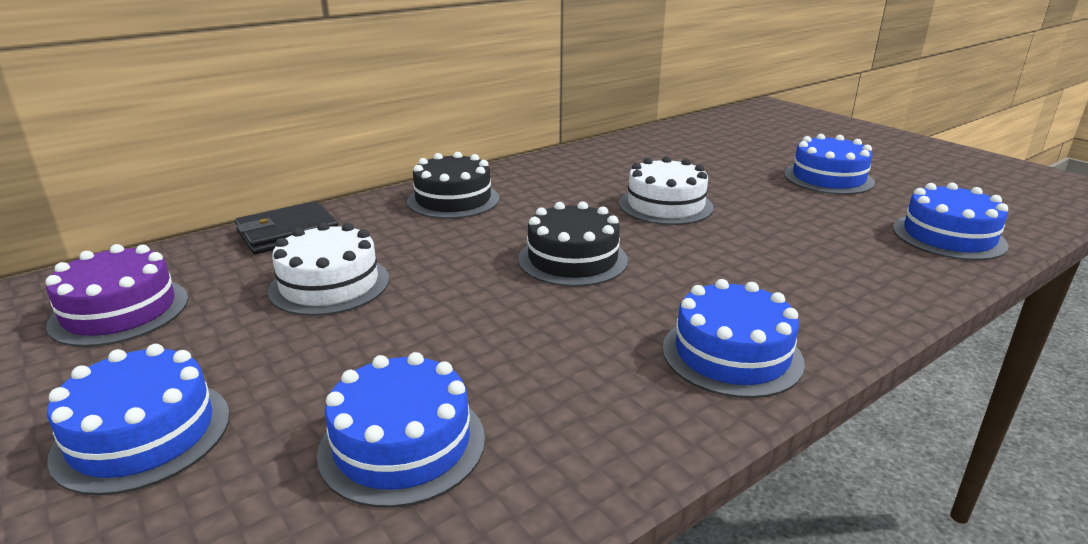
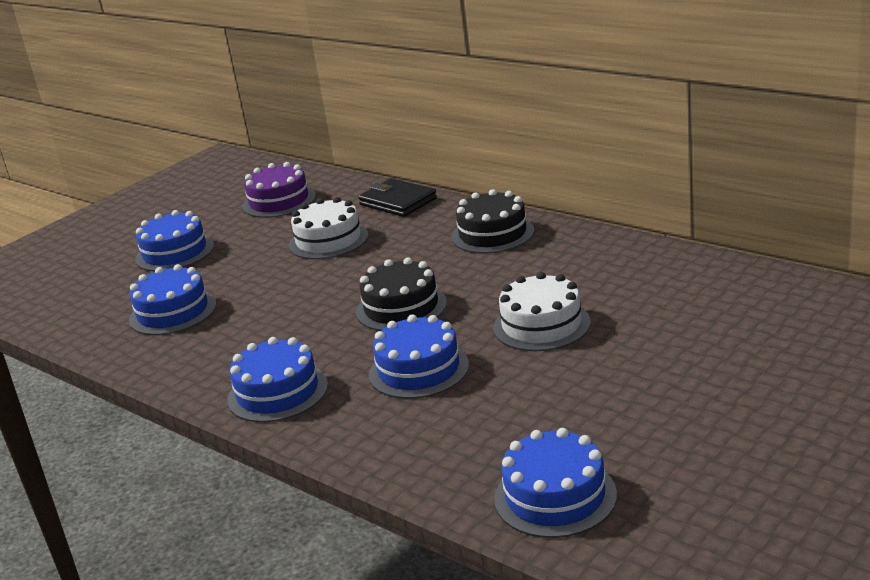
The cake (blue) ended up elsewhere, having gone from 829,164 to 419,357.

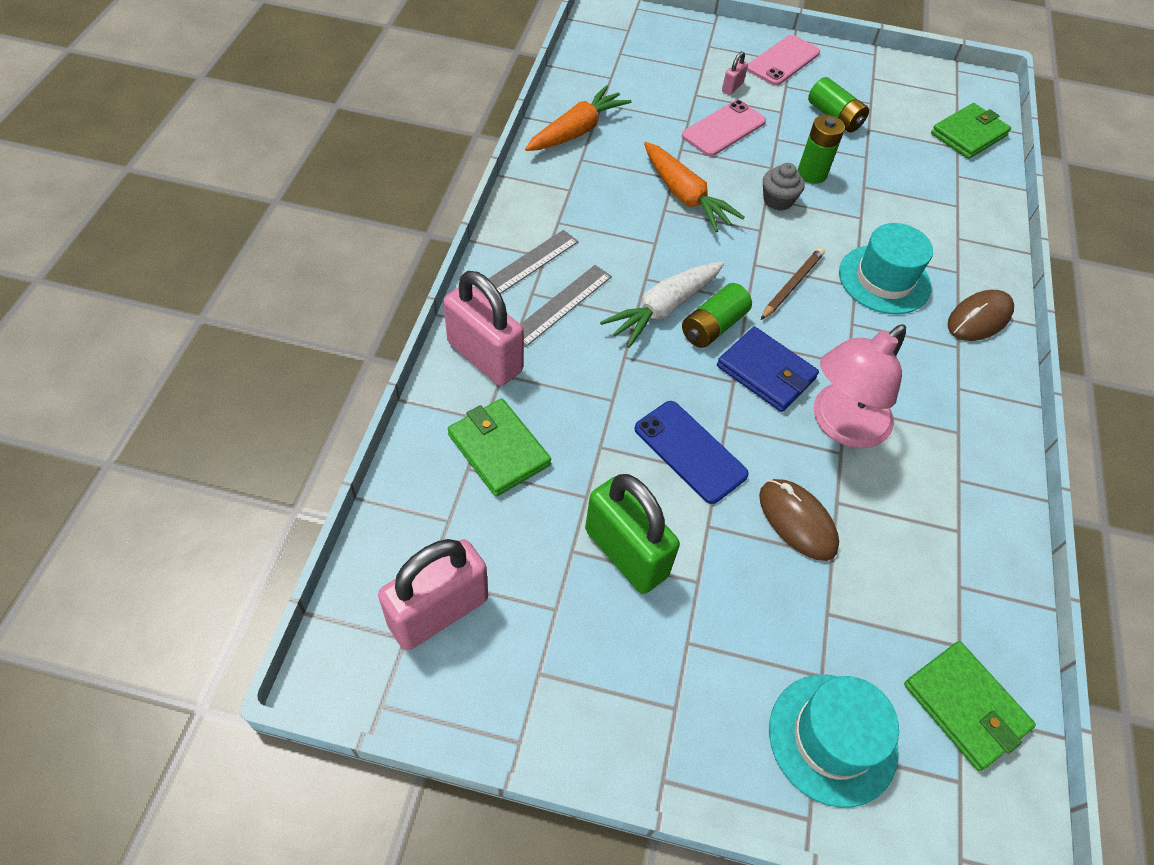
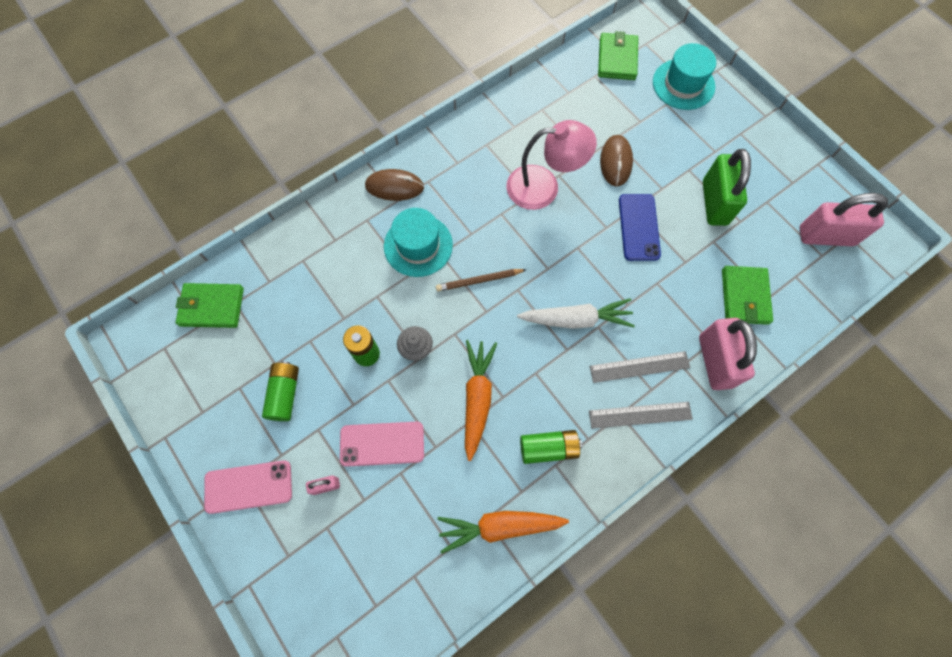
The battery (green) ended up elsewhere, having gone from 717,315 to 551,447. The second view lost the wallet (blue) at 768,369.

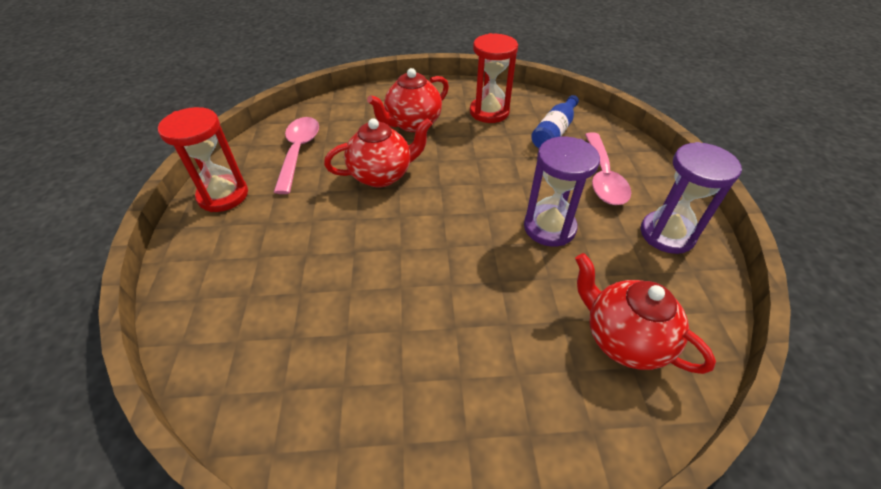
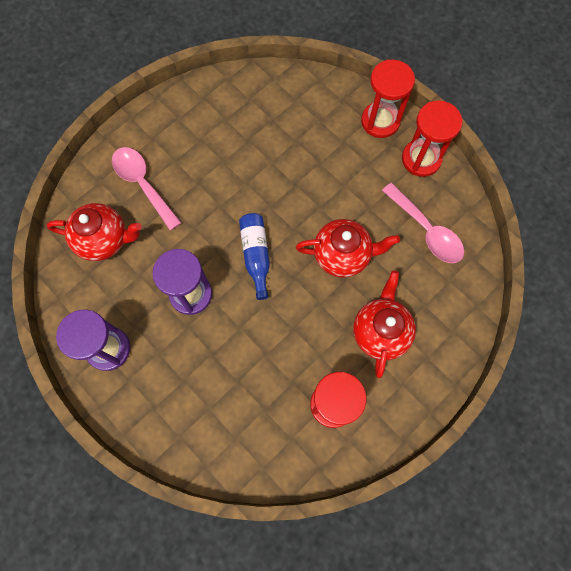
The spoon (pink) ended up elsewhere, having gone from 608,168 to 147,189. The bottle (blue) ended up elsewhere, having gone from 555,121 to 254,256. The teapot (red) at 378,152 ended up facing another way, 120 degrees counterclockwise from before. The second view gained the hourglass (red) at 388,99.

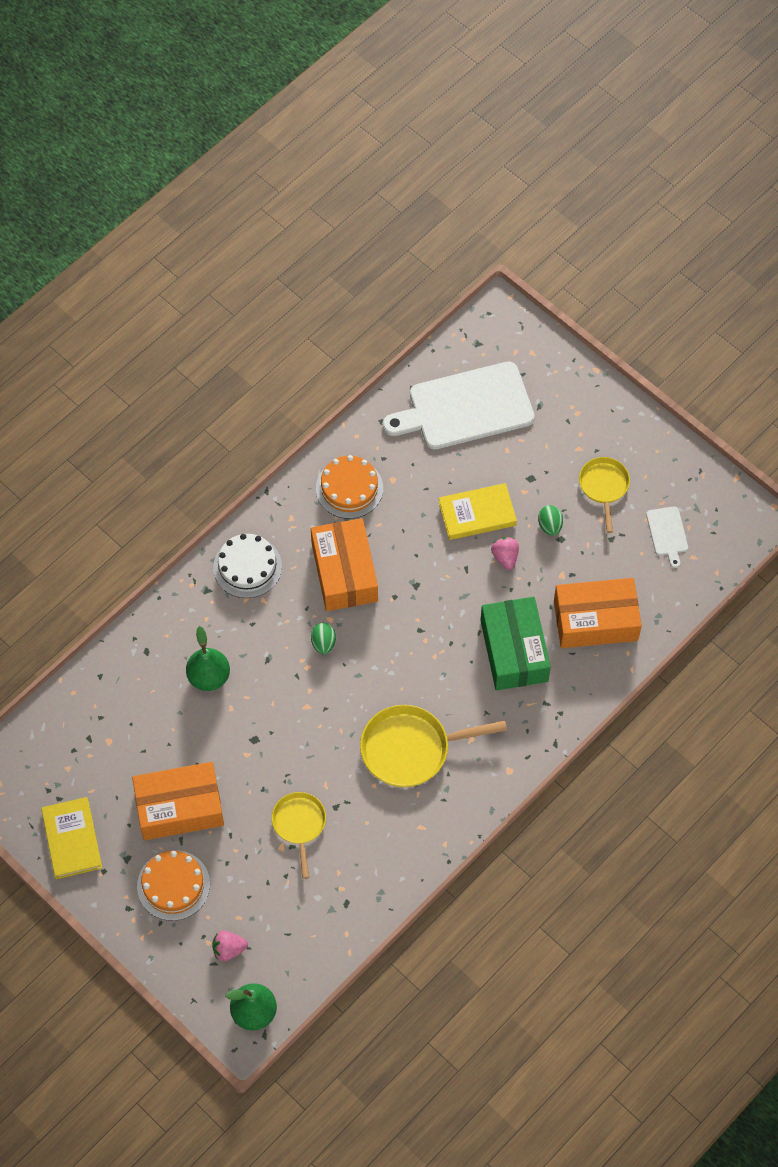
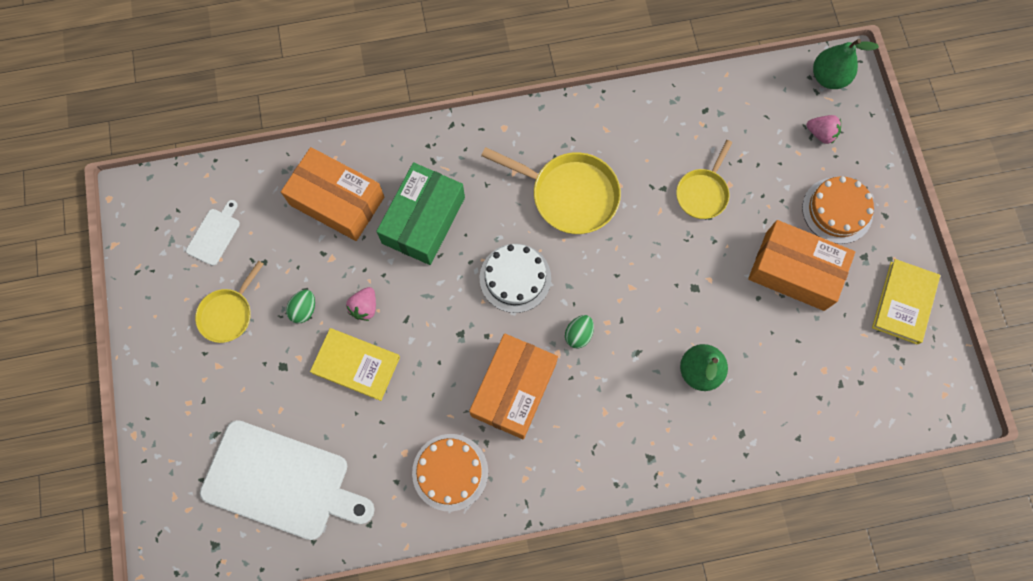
The cake (white) ended up elsewhere, having gone from 247,566 to 515,278.

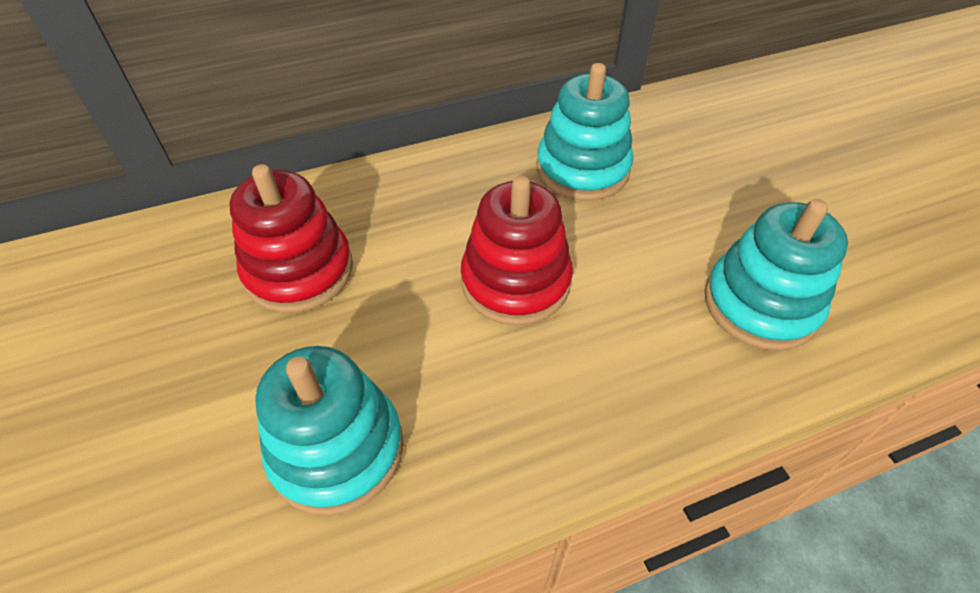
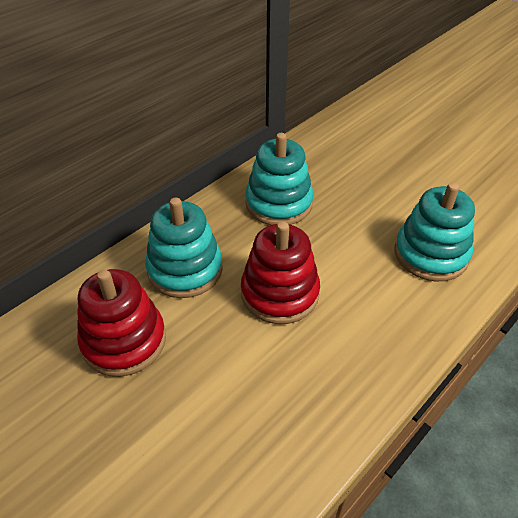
The stacking toy (turquoise) ended up elsewhere, having gone from 329,430 to 184,248.

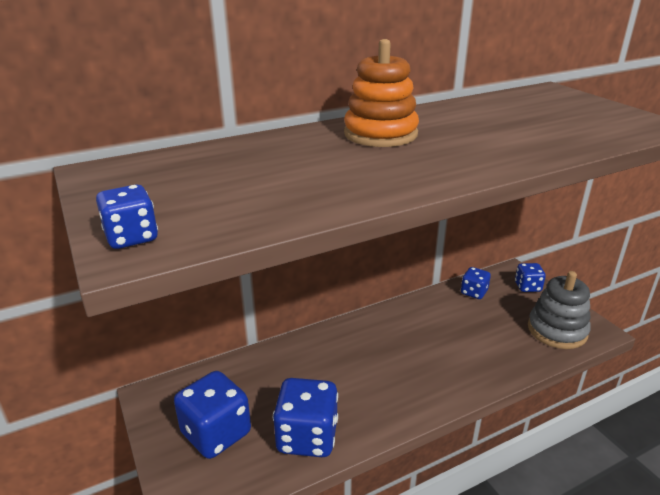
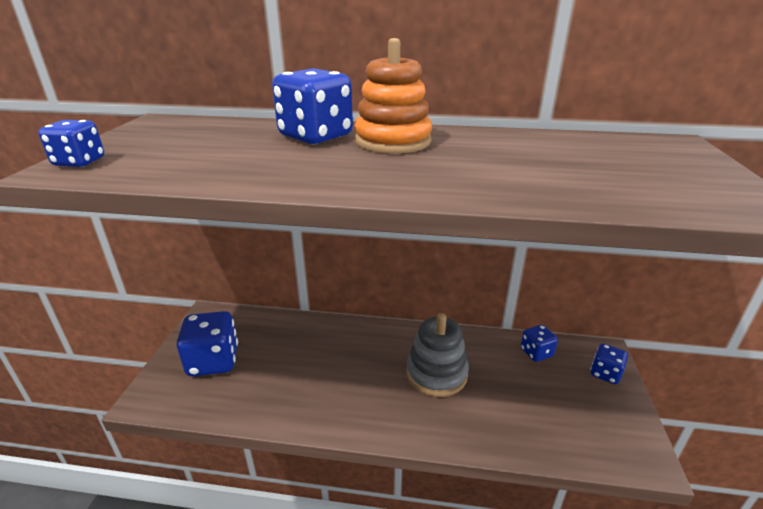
The dice (blue) ended up elsewhere, having gone from 305,417 to 312,106. The stacking toy (grey) ended up elsewhere, having gone from 559,310 to 437,355.

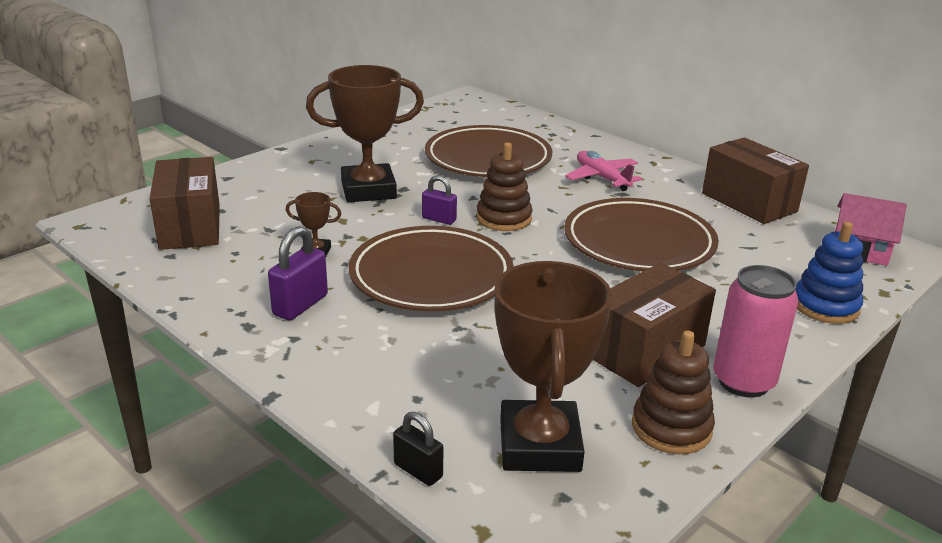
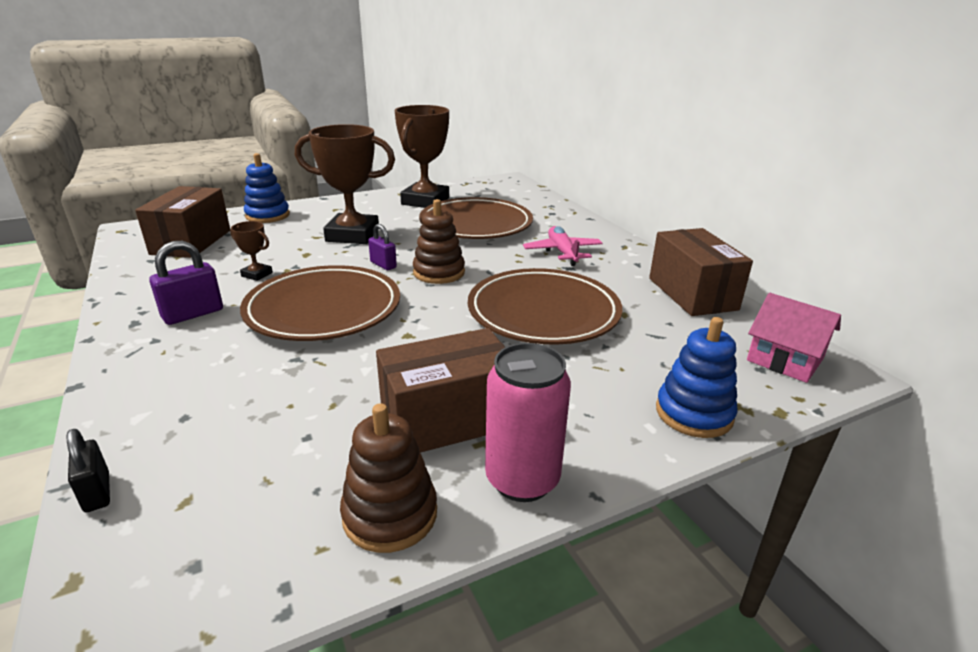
The second view gained the stacking toy (blue) at 267,188. The trophy (brown) ended up elsewhere, having gone from 553,366 to 422,156.

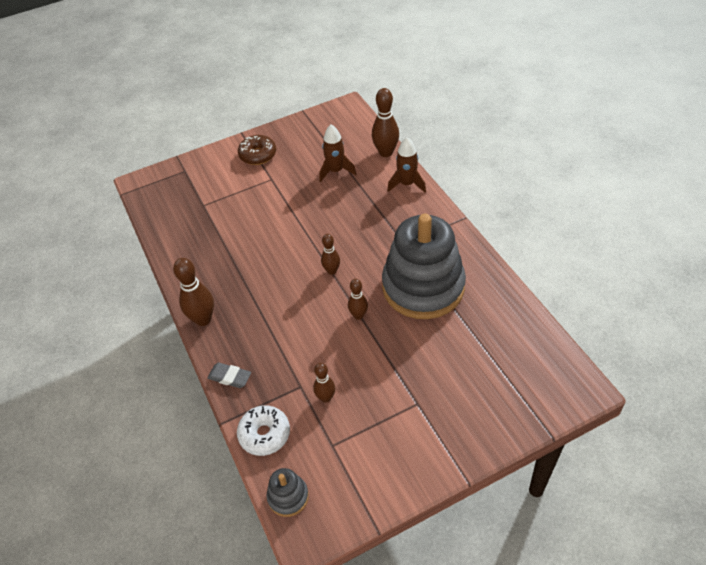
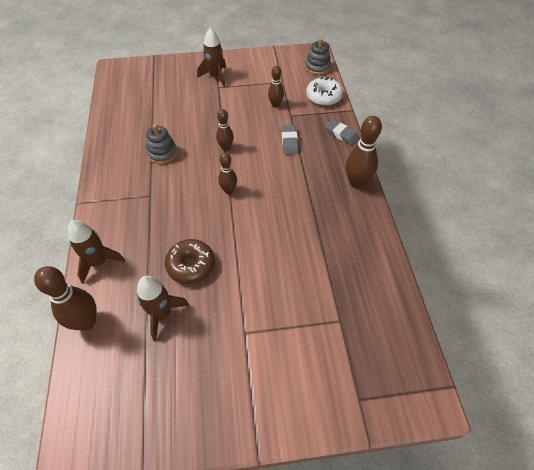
The size of the stacking toy (grey) at 424,266 changed by a factor of 0.41. The donut (brown) ended up elsewhere, having gone from 257,150 to 190,261. The second view gained the rocket (brown) at 211,57. The second view gained the eraser (grey) at 289,139.

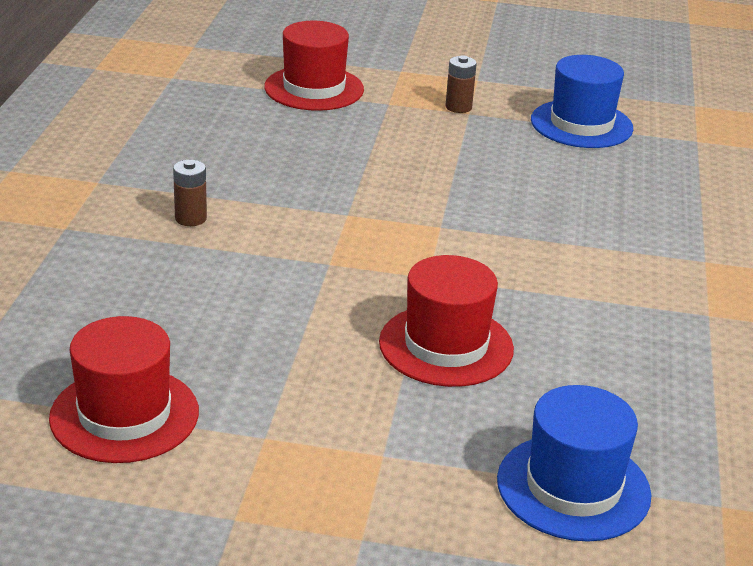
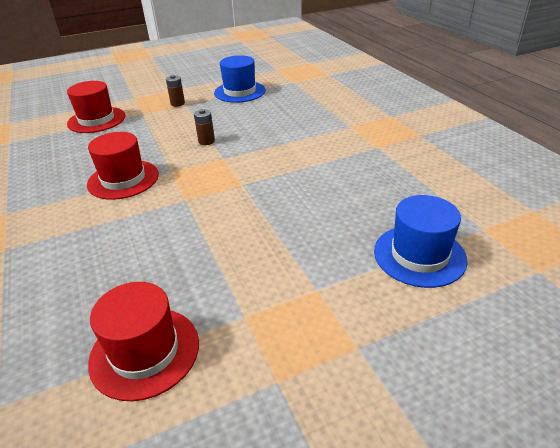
The hat (red) ended up elsewhere, having gone from 446,321 to 123,166. The battery (brown) ended up elsewhere, having gone from 190,193 to 204,127.

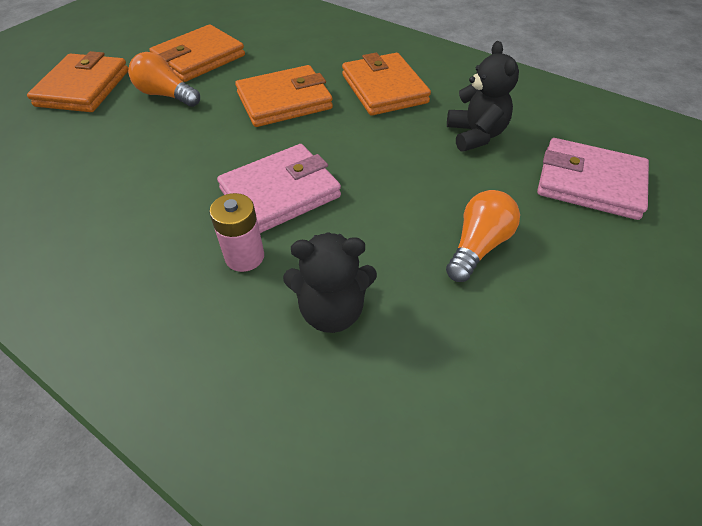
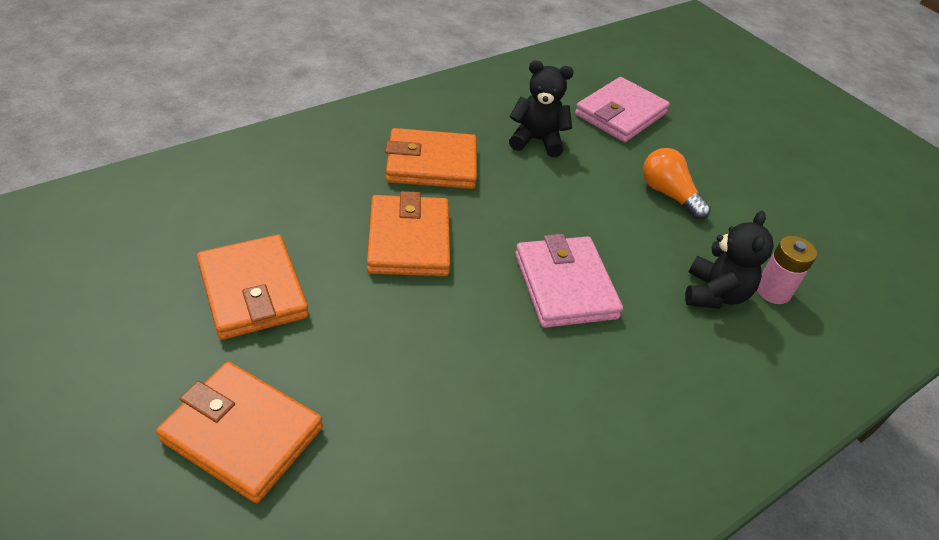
The battery (pink) ended up elsewhere, having gone from 236,232 to 787,270. The second view lost the light bulb (orange) at 164,79.

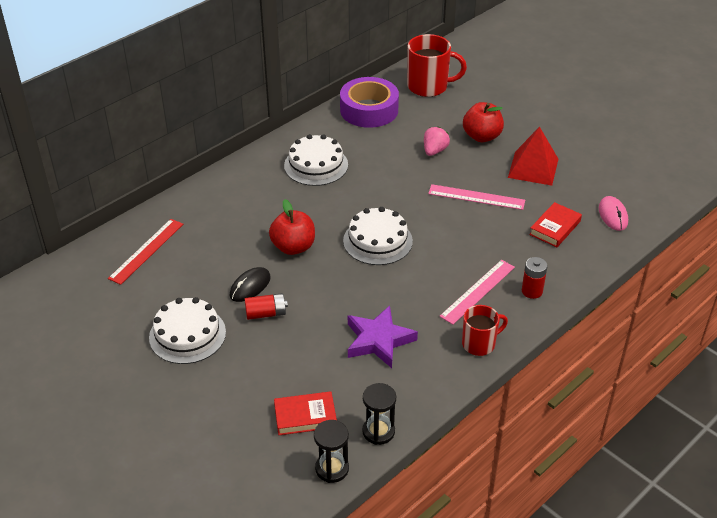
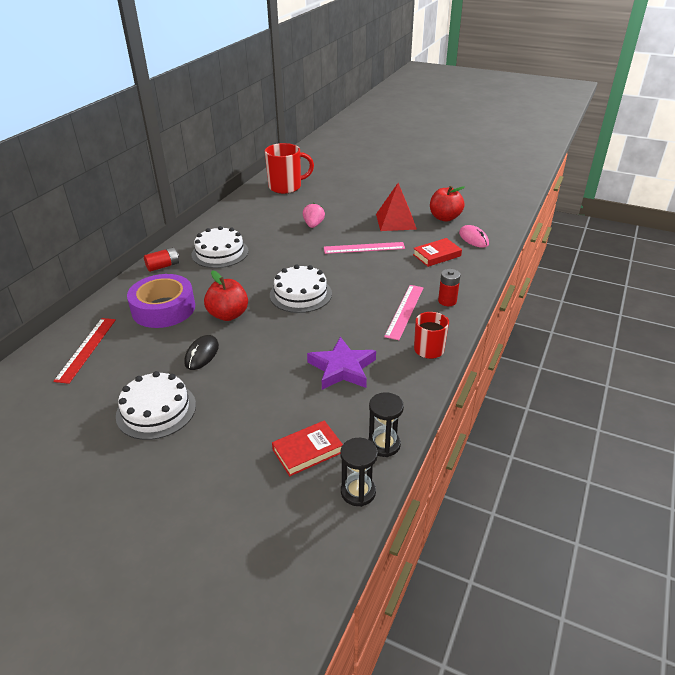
The tape (purple) ended up elsewhere, having gone from 369,102 to 161,301. The battery (red) ended up elsewhere, having gone from 266,306 to 161,259. The book (red) at 555,224 ended up facing another way, 45 degrees clockwise from before. The apple (red) ended up elsewhere, having gone from 483,122 to 447,204.

